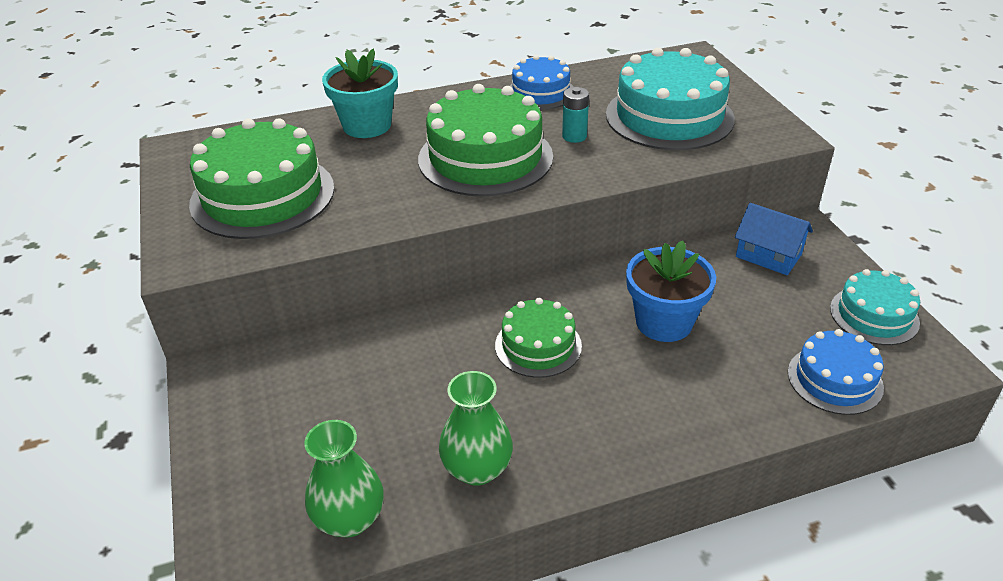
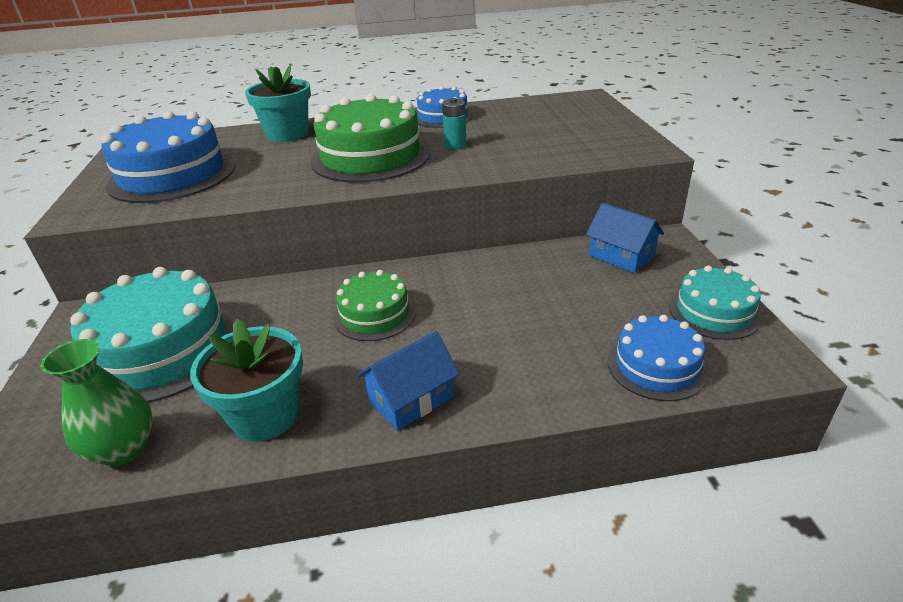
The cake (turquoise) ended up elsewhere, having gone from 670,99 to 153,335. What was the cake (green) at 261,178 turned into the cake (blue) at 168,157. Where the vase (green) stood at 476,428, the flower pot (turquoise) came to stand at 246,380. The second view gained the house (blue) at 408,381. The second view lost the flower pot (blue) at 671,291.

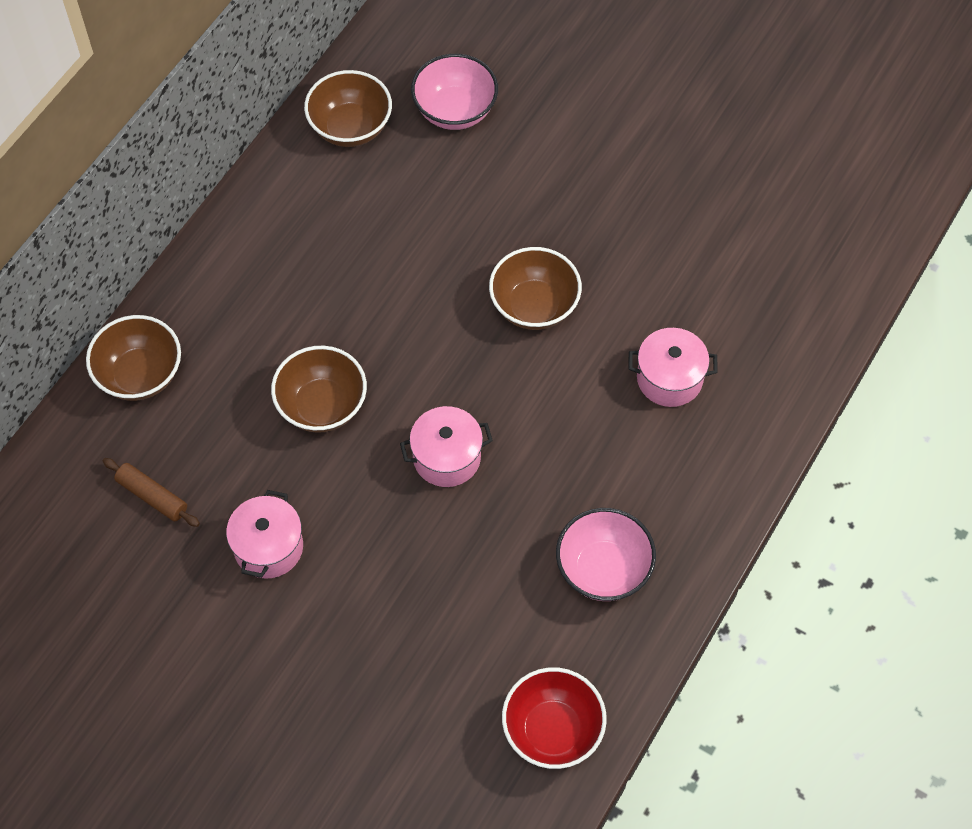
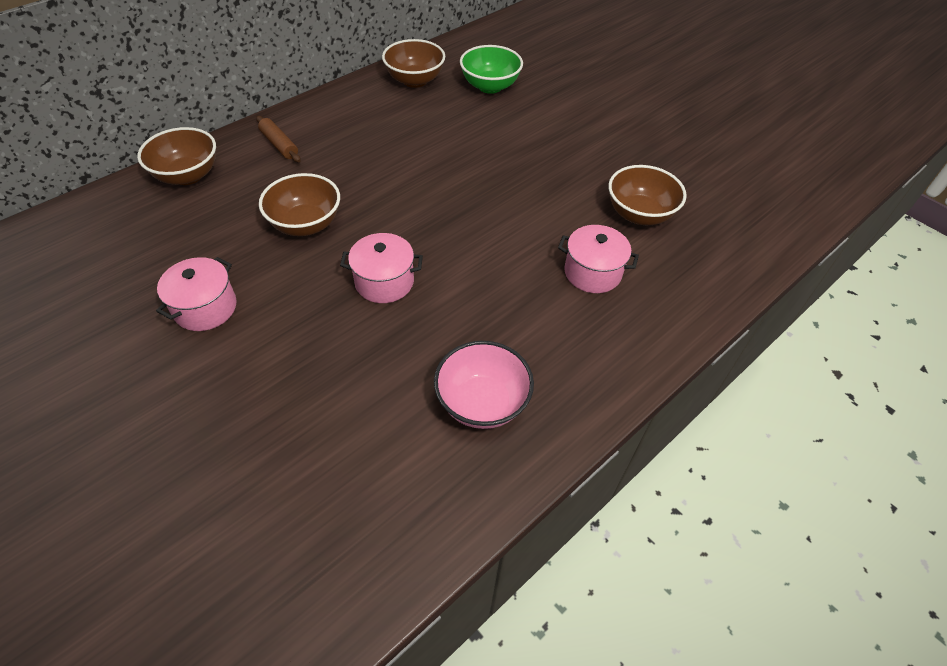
The rolling pin (brown) ended up elsewhere, having gone from 151,492 to 278,139. What was the bowl (pink) at 454,92 turned into the bowl (green) at 491,69. The bowl (brown) ended up elsewhere, having gone from 535,288 to 647,195. The second view lost the bowl (red) at 554,718.

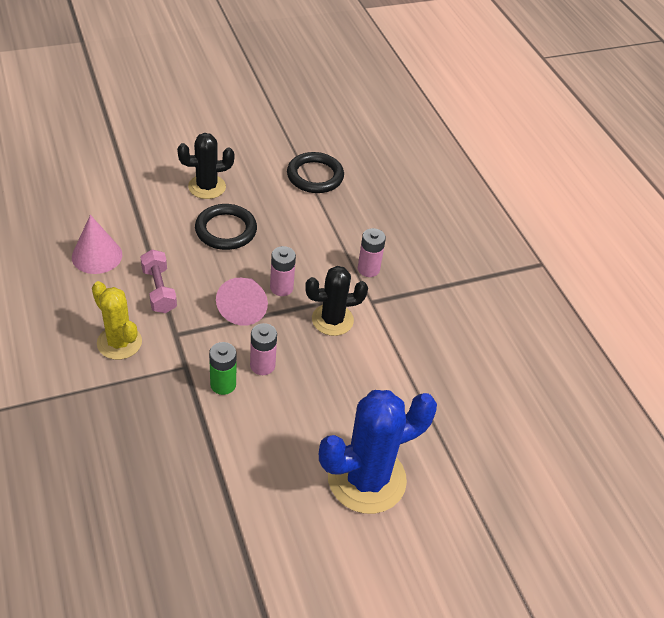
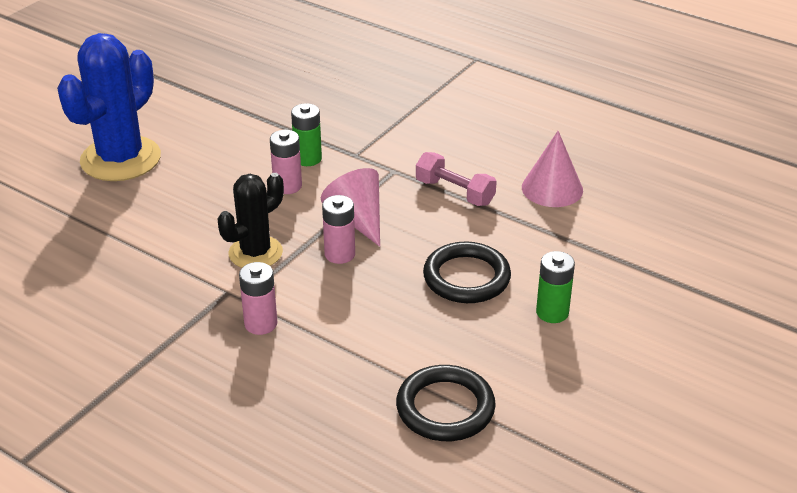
Where the cactus (black) stood at 205,166, the battery (green) came to stand at 555,287. The second view lost the cactus (yellow) at 117,320.

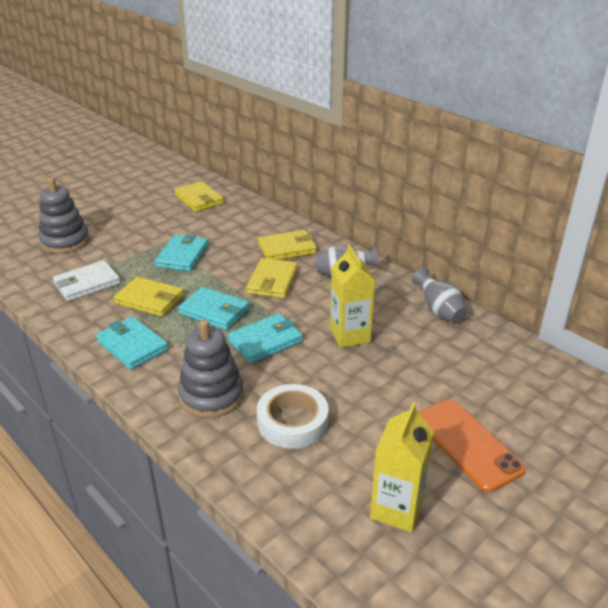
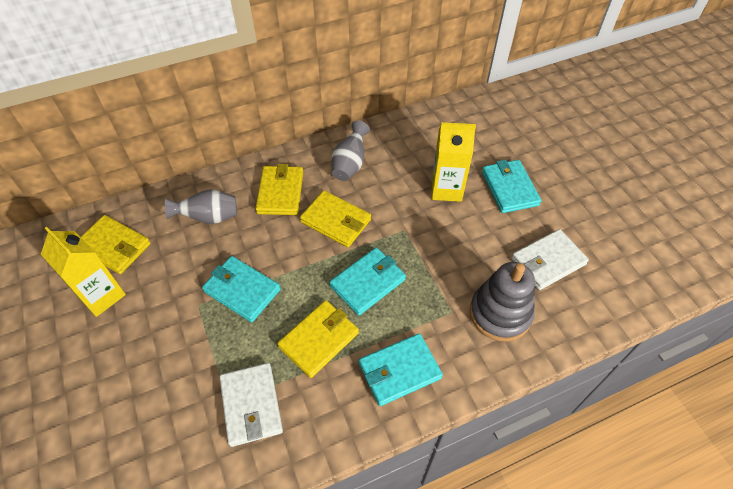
The carton (yellow) ended up elsewhere, having gone from 402,467 to 83,272. The wallet (yellow) at 199,196 ended up facing another way, 45 degrees clockwise from before. The vase (grey) ended up elsewhere, having gone from 439,295 to 201,206. The wallet (turquoise) ended up elsewhere, having gone from 265,338 to 511,186. Where the tape (white) stood at 293,416, the wallet (white) came to stand at 550,259. The second view lost the stacking toy (grey) at 64,215. The second view lost the phone (orange) at 472,445.

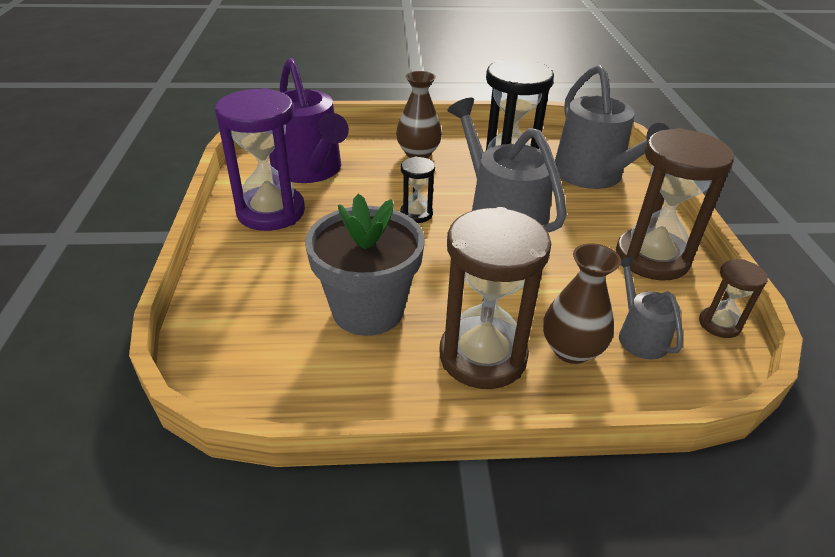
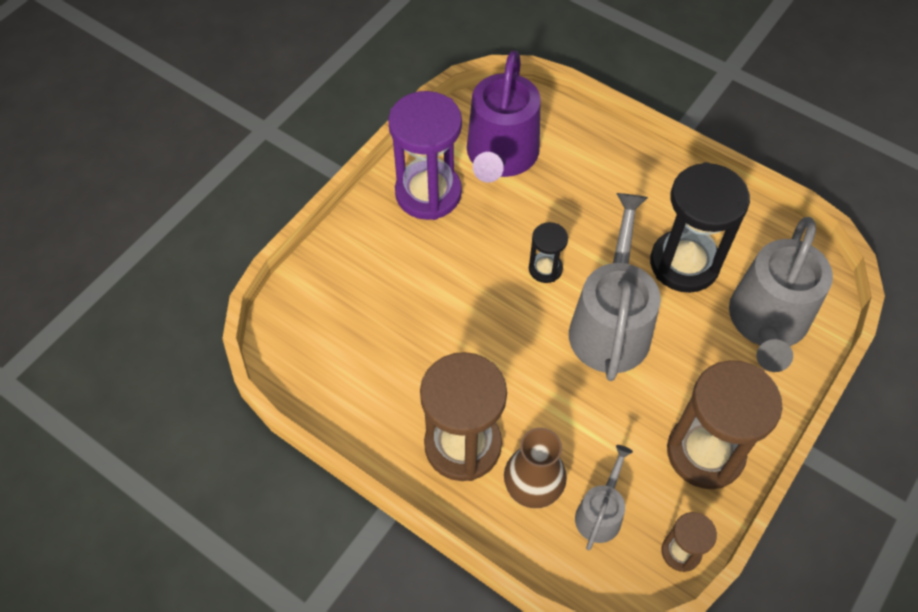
The second view lost the flower pot (grey) at 365,265. The second view lost the vase (brown) at 419,114.

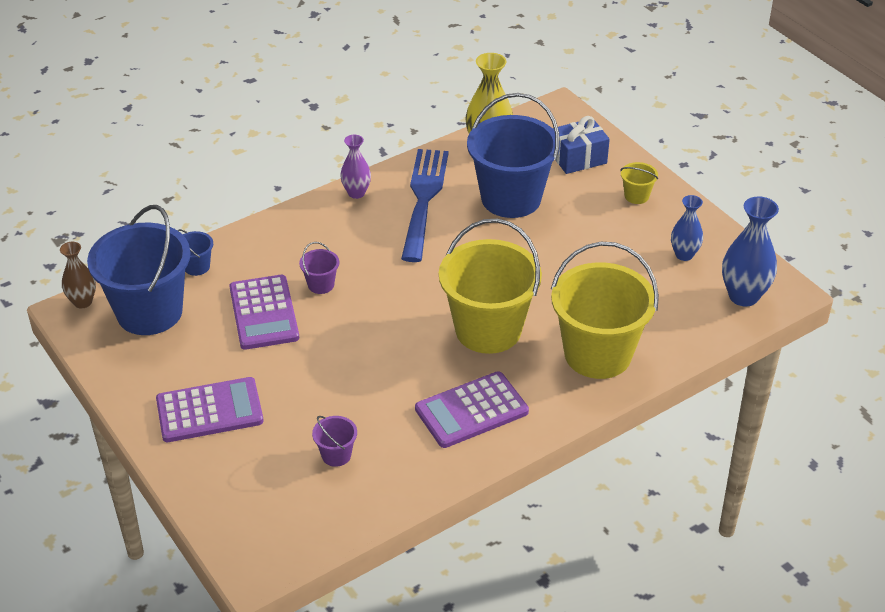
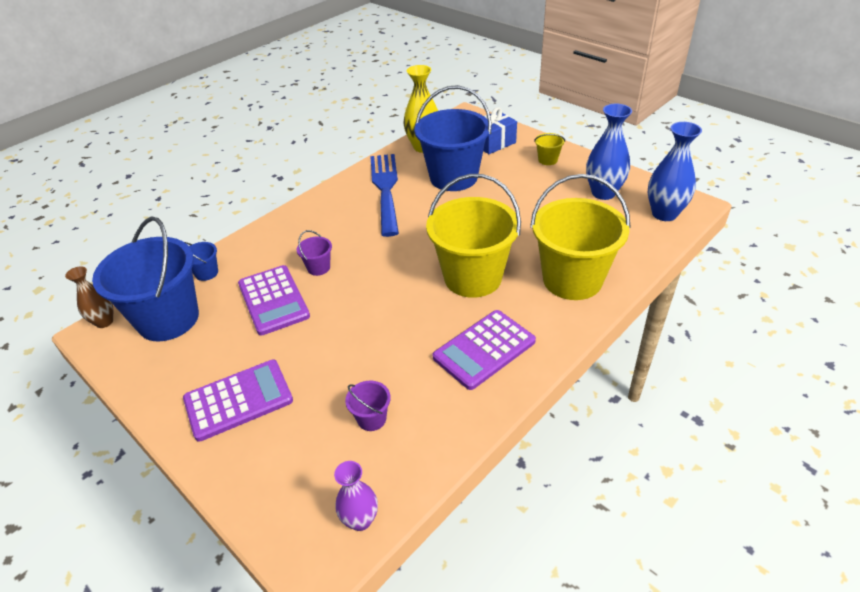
The vase (purple) ended up elsewhere, having gone from 355,167 to 356,496. The size of the vase (blue) at 687,228 changed by a factor of 1.62.

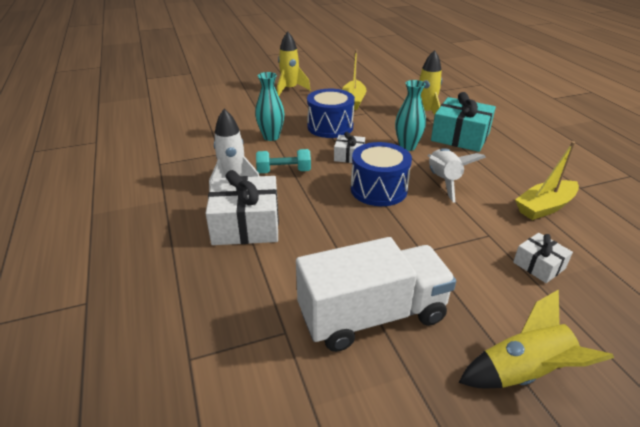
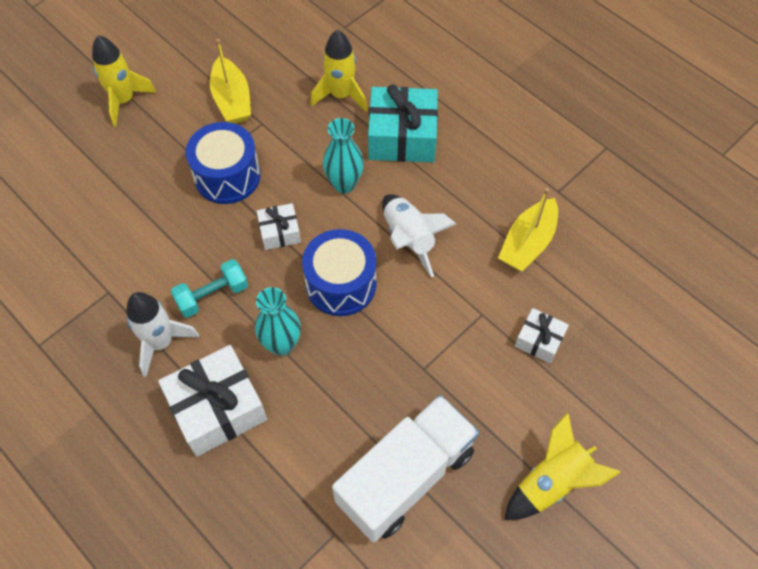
The vase (turquoise) ended up elsewhere, having gone from 270,106 to 278,321.

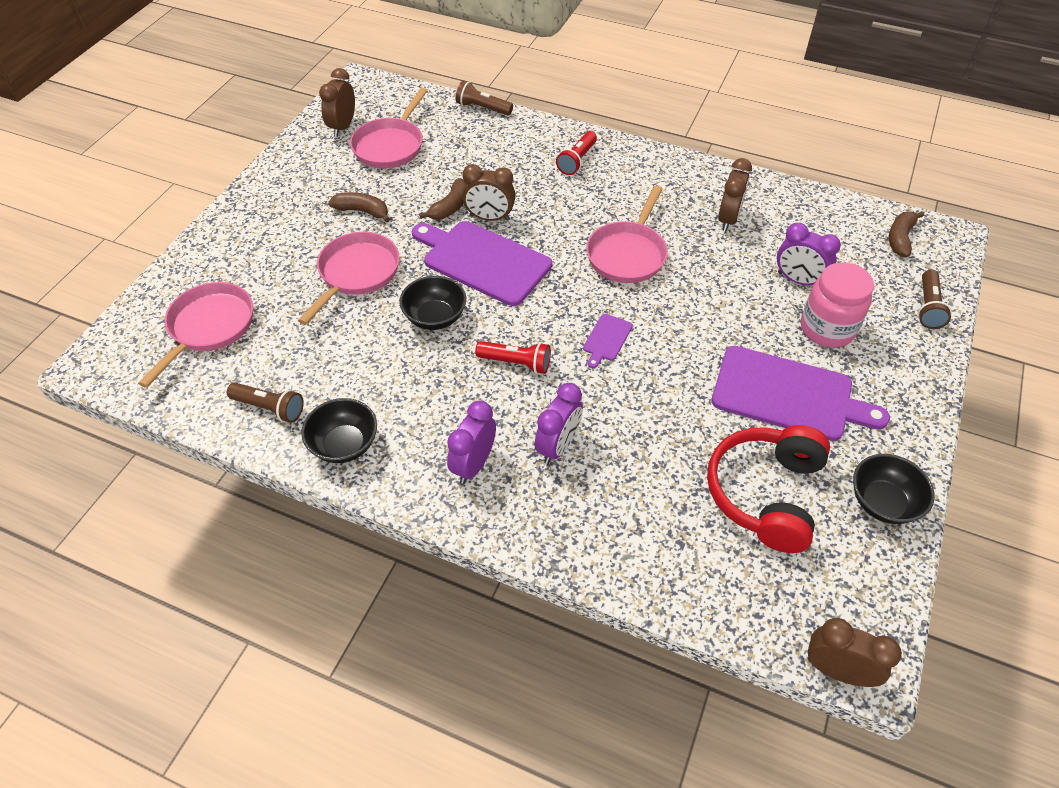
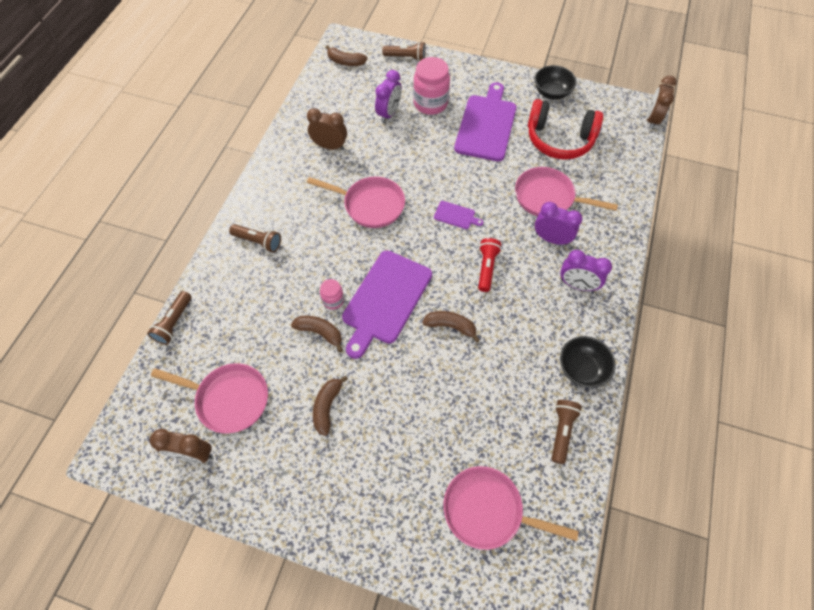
What was the flashlight (red) at 576,153 turned into the flashlight (brown) at 255,238. Where the clock (brown) stood at 488,192, the jar (pink) came to stand at 332,294. Where the bowl (black) stood at 432,303, the banana (brown) came to stand at 451,327. The pan (pink) ended up elsewhere, having gone from 349,278 to 566,191.

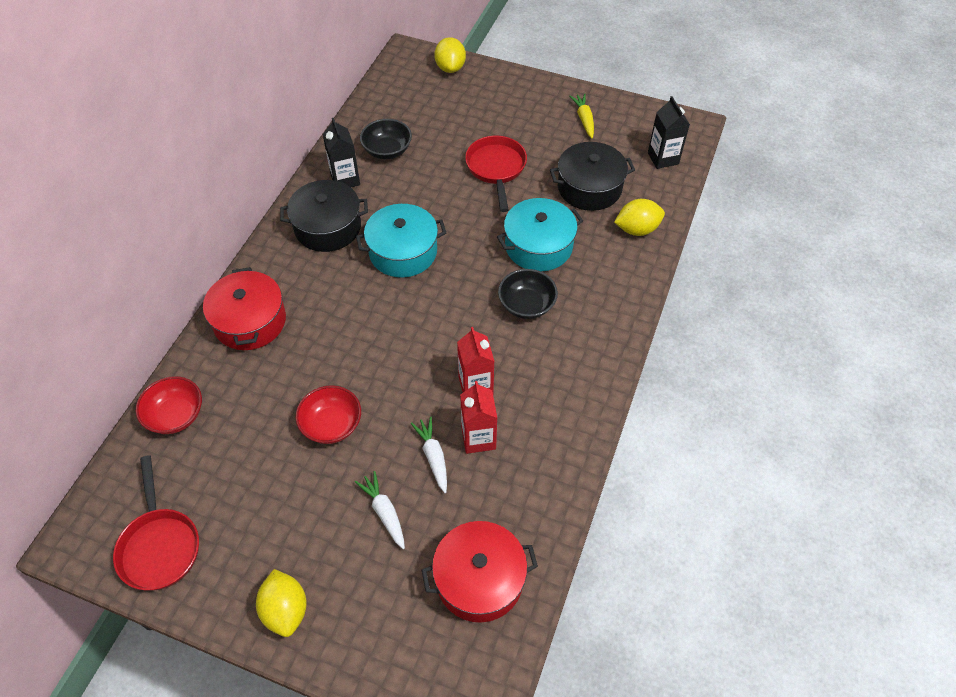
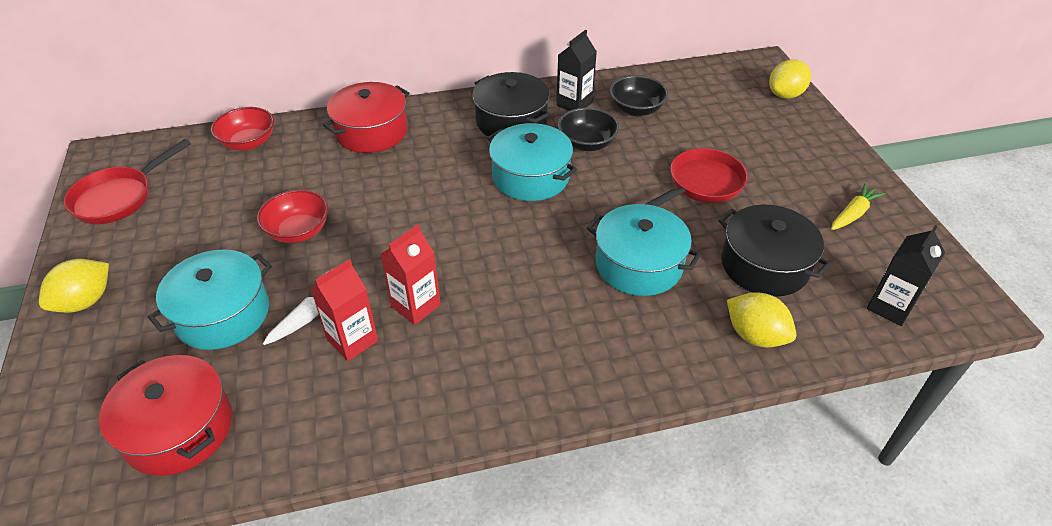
Where the carrot (white) stood at 380,510, the pot (turquoise) came to stand at 210,299. The bowl (black) ended up elsewhere, having gone from 528,294 to 588,129.

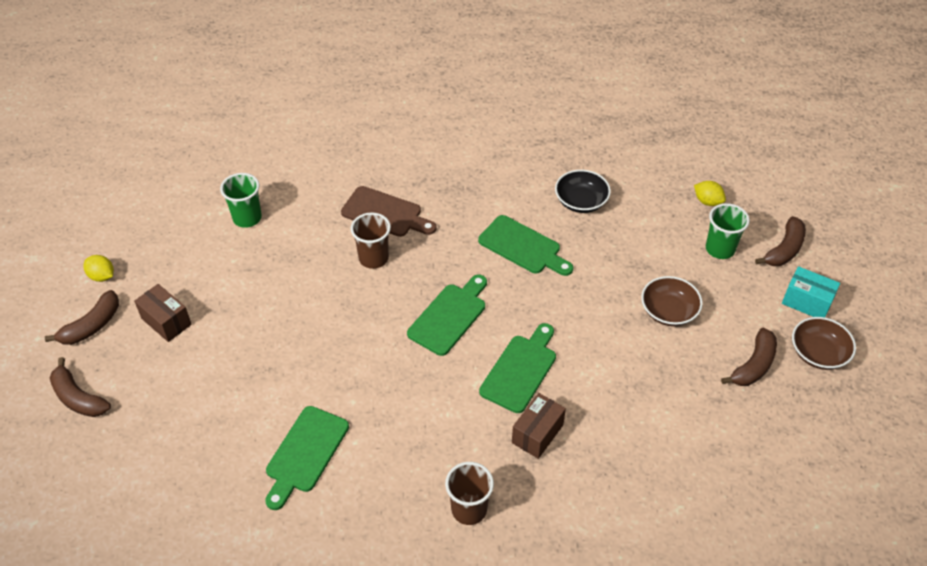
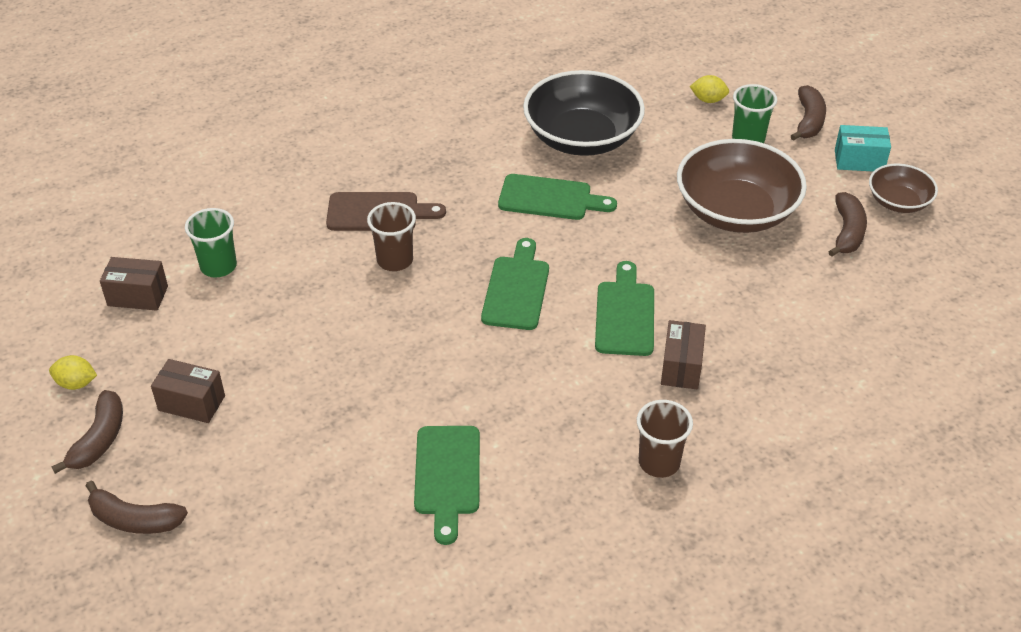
The second view gained the box (brown) at 134,284. The size of the bowl (black) at 583,191 changed by a factor of 1.87. The size of the bowl (brown) at 672,301 changed by a factor of 1.87.

